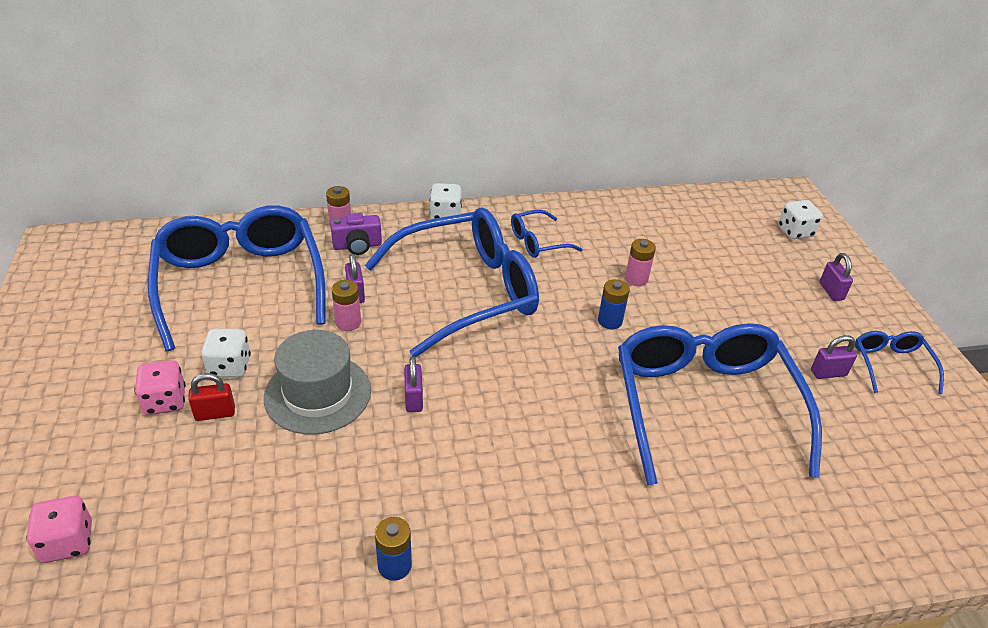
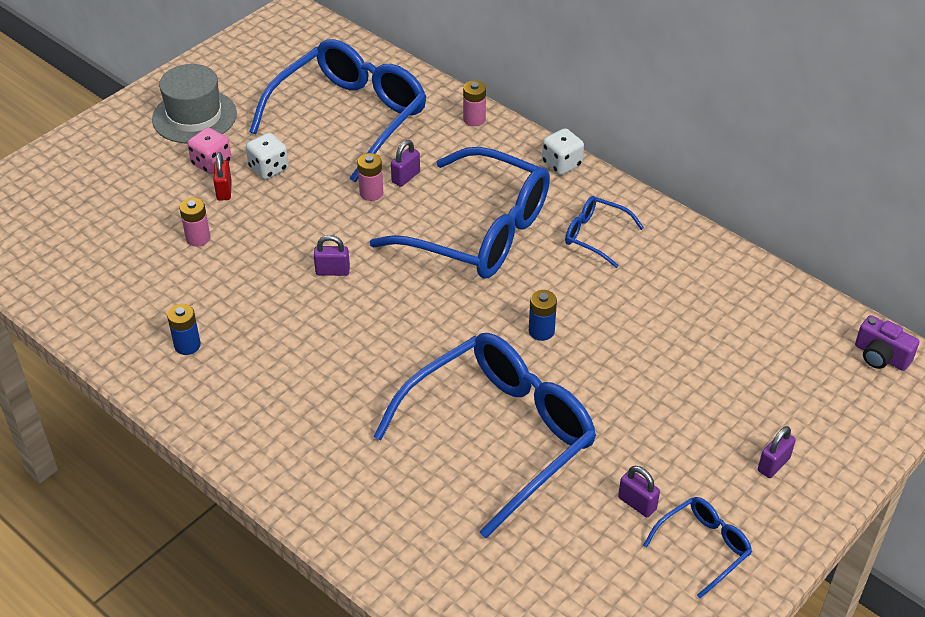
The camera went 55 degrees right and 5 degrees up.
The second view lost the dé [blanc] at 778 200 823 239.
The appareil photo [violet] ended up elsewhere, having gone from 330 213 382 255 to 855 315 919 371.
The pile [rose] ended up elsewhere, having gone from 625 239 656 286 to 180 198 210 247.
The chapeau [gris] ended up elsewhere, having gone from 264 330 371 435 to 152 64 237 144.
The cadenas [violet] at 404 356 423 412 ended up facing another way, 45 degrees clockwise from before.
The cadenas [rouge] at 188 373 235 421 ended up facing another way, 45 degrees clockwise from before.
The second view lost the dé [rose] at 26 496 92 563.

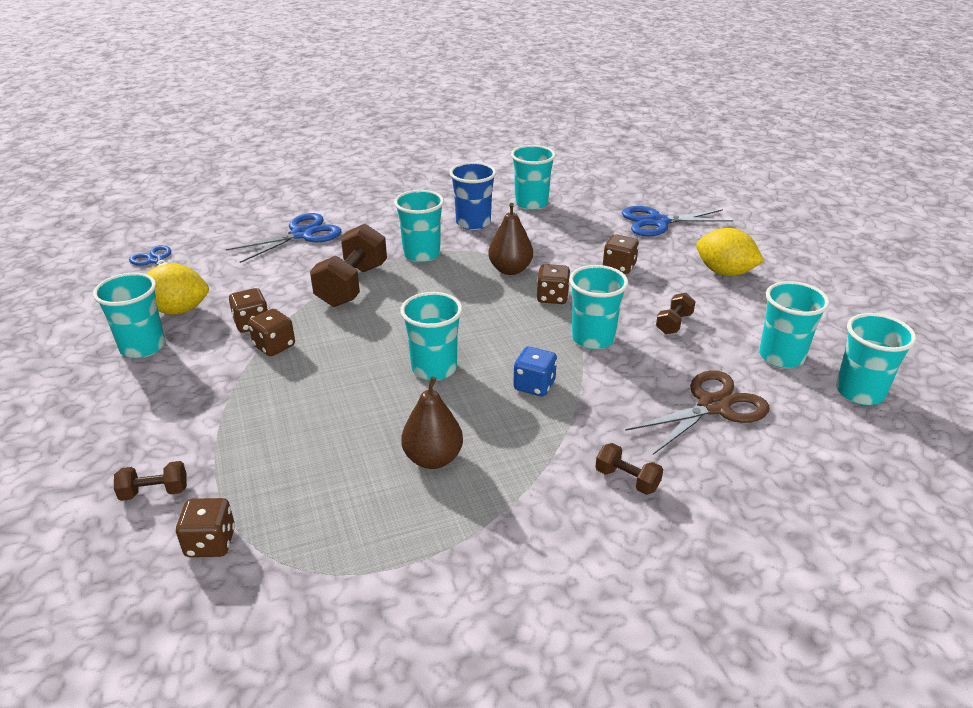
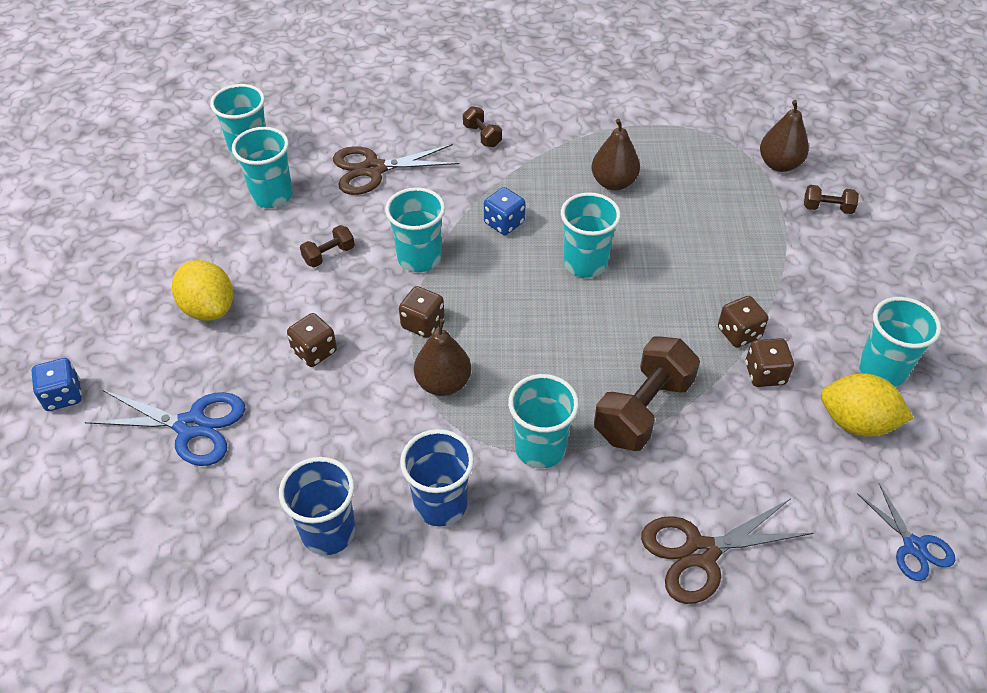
The camera went 160 degrees left and 15 degrees up.
What was the gobelet [turquoise] at 511 145 556 210 turned into the gobelet [bleu] at 279 457 355 555.
What was the ciseaux [bleu] at 226 213 341 263 turned into the ciseaux [marron] at 641 499 814 604.
Where the dé [marron] stood at 176 498 235 557, the poire [marron] came to stand at 760 100 809 172.
The second view gained the dé [bleu] at 31 358 82 411.

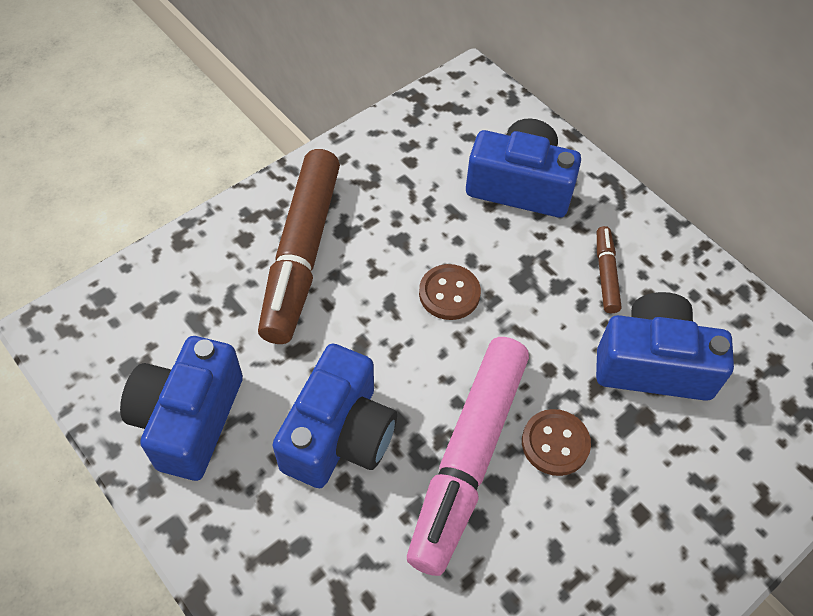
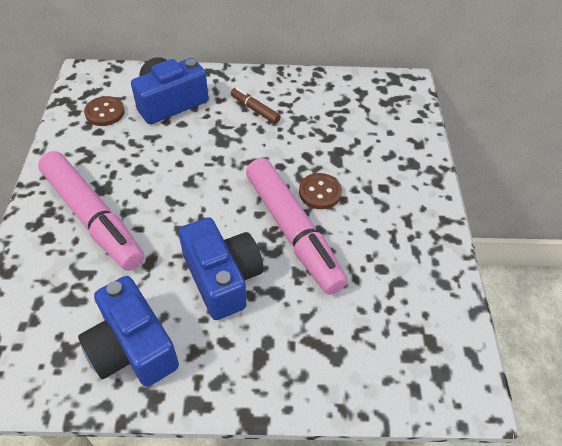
The camera went 50 degrees left and 5 degrees down.
What was the feutre [marron] at 258 149 340 344 turned into the feutre [rose] at 38 151 144 271.
The bouton [marron] ended up elsewhere, having gone from 419 264 481 320 to 84 96 125 126.
The second view lost the appareil photo [bleu] at 596 292 734 401.

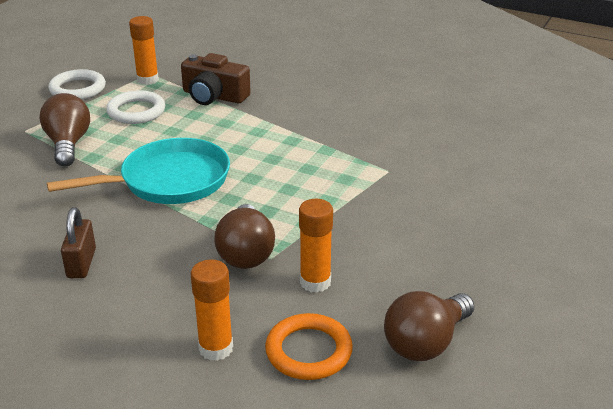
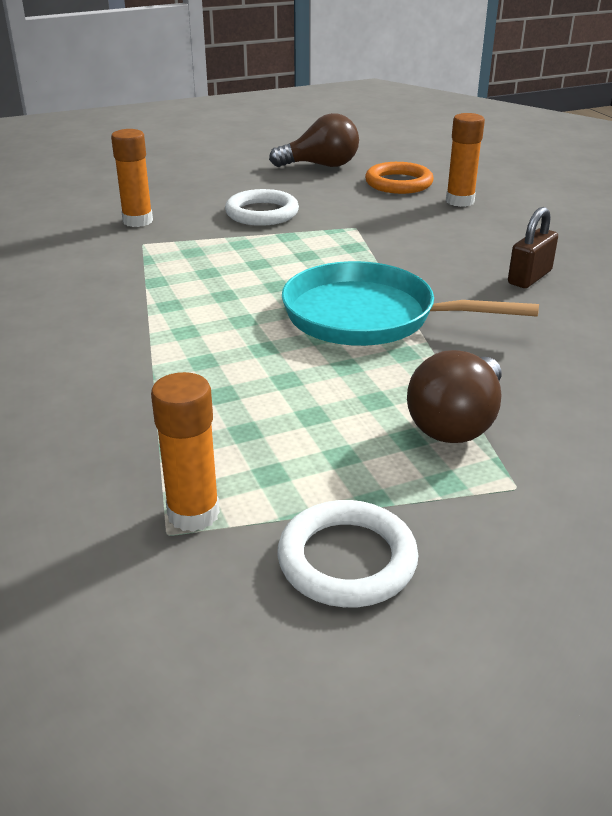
The camera went 140 degrees left and 0 degrees up.
The second view lost the appareil photo [marron] at 181 53 251 105.
The anneau [blanc] ended up elsewhere, having gone from 106 90 165 124 to 225 189 299 226.
The bâton de colle [orange] ended up elsewhere, having gone from 299 199 333 292 to 111 129 153 227.
The second view lost the ampoule [marron] at 214 204 275 269.

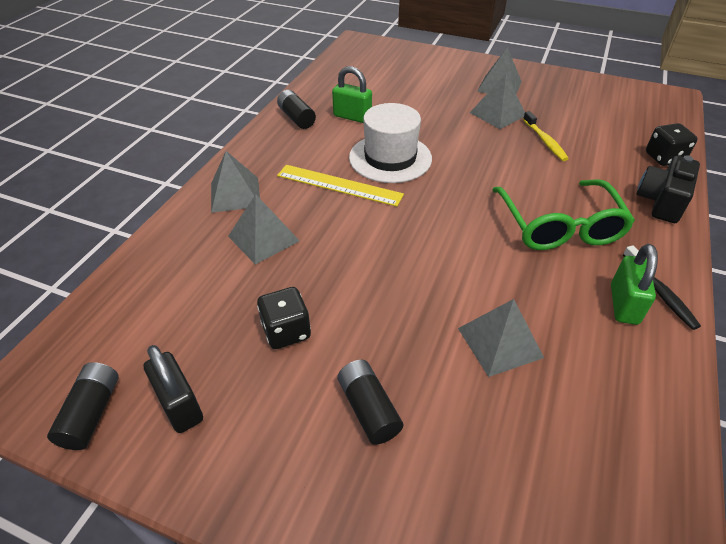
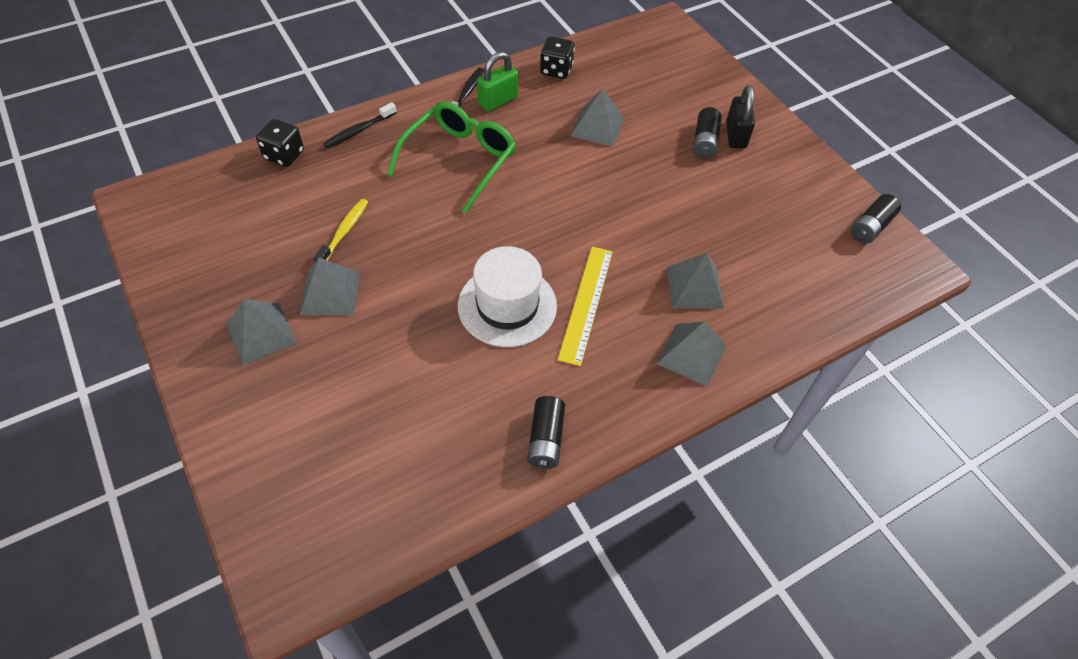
The camera went 145 degrees left and 10 degrees up.
The second view lost the cadenas [vert] at 332 66 372 123.
Where the appareil photo [noir] stood at 637 155 700 223, the brosse à dents [noir] came to stand at 323 102 397 149.
The règle [jaune] at 277 165 404 207 ended up facing another way, 45 degrees clockwise from before.
The dé [noir] ended up elsewhere, having gone from 257 287 311 349 to 540 36 575 79.
The cadenas [noir] ended up elsewhere, having gone from 144 345 203 433 to 726 85 755 149.

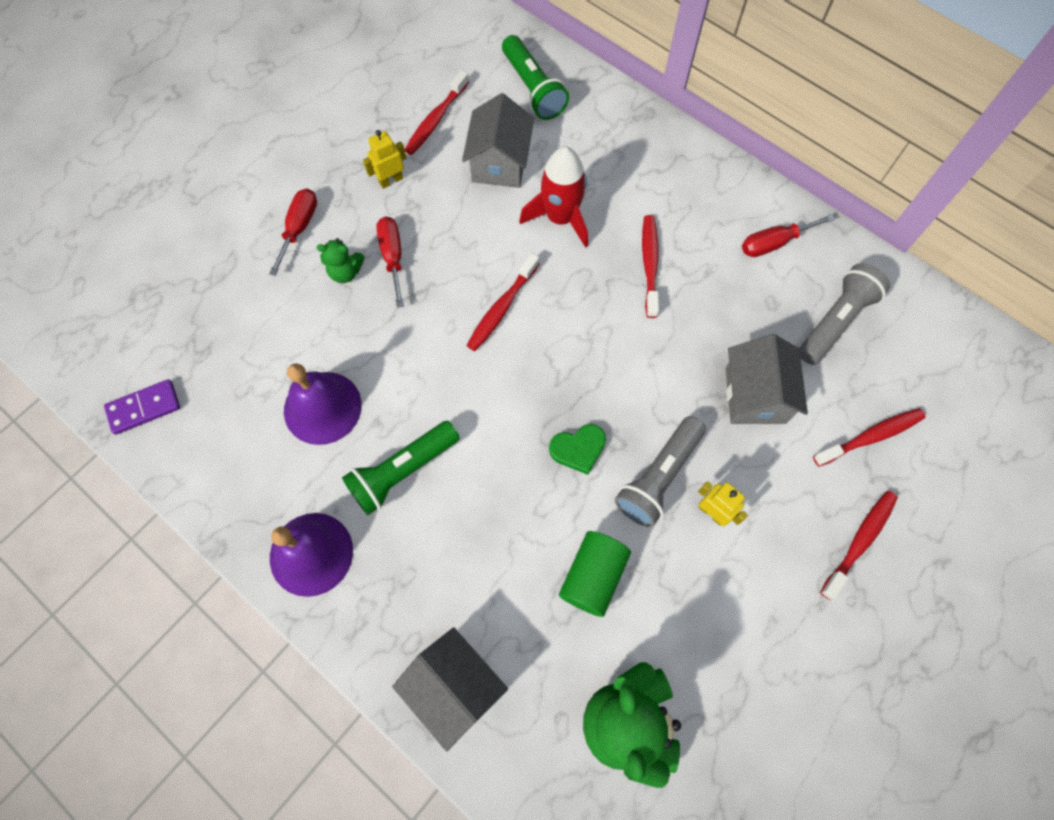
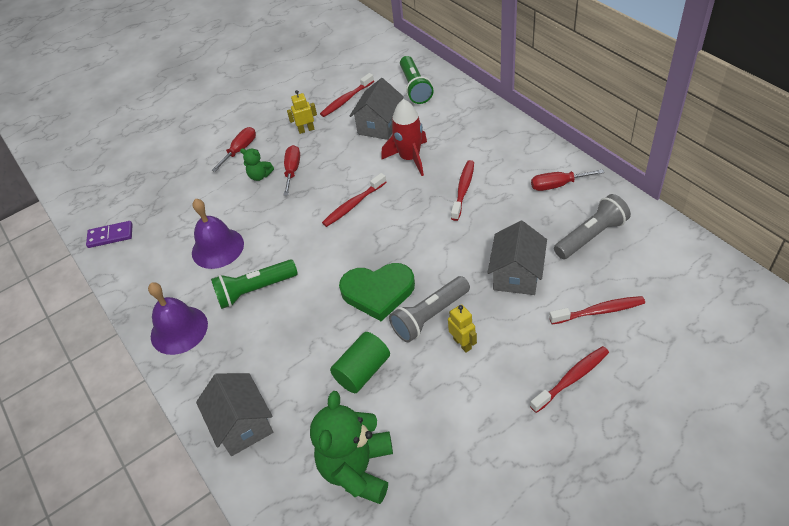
The camera went 20 degrees right and 20 degrees down.
The size of the cœur [vert] at 549 424 606 475 changed by a factor of 1.78.

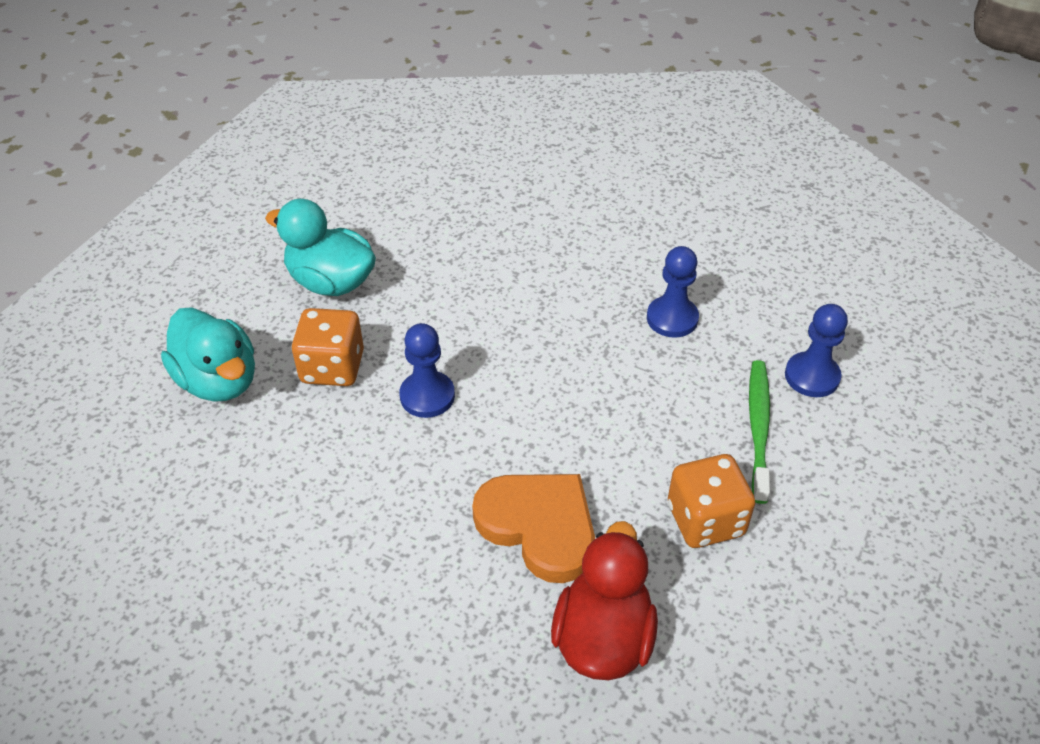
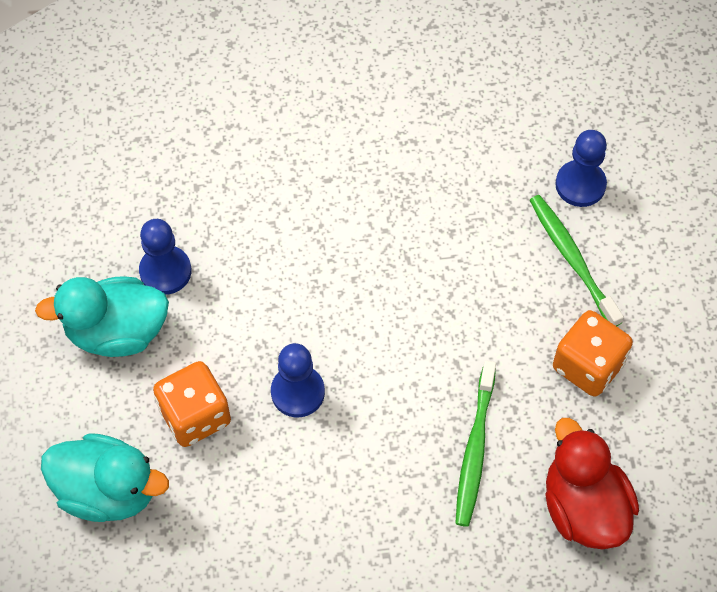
The camera went 35 degrees left and 15 degrees up.
The pion [bleu] ended up elsewhere, having gone from 647 246 699 338 to 139 219 191 295.
Where the cœur [orange] stood at 472 474 595 583, the brosse à dents [vert] came to stand at 455 360 496 527.

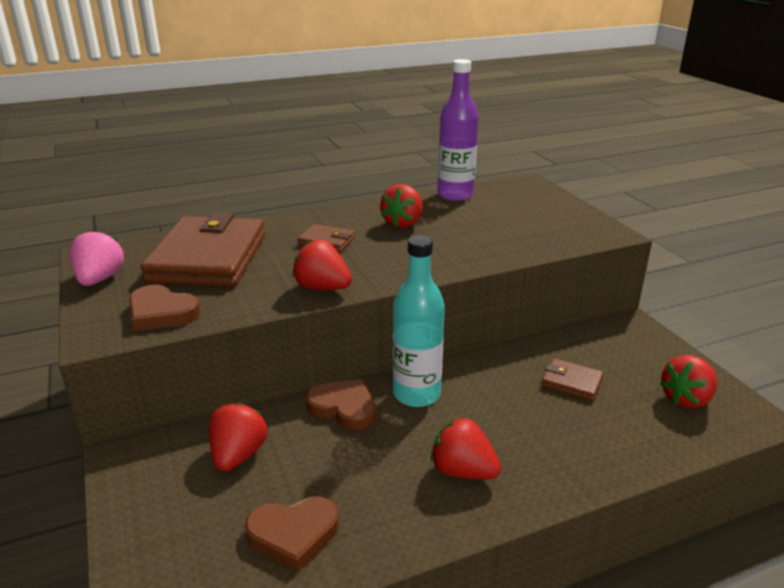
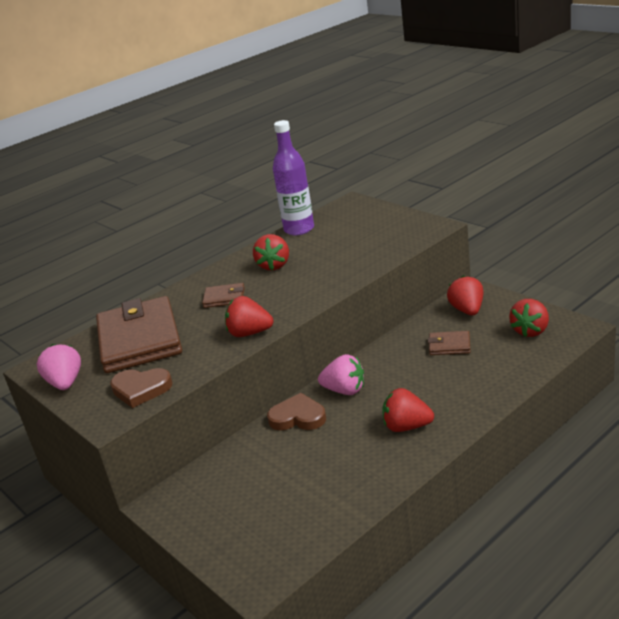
The camera went 15 degrees left and 0 degrees up.
Where the bouteille [turquoise] stood at 393 235 445 407, the fraise [rose] came to stand at 318 354 364 395.
The fraise [rouge] ended up elsewhere, having gone from 209 402 267 472 to 447 276 484 315.
The second view lost the cœur [marron] at 245 496 339 571.

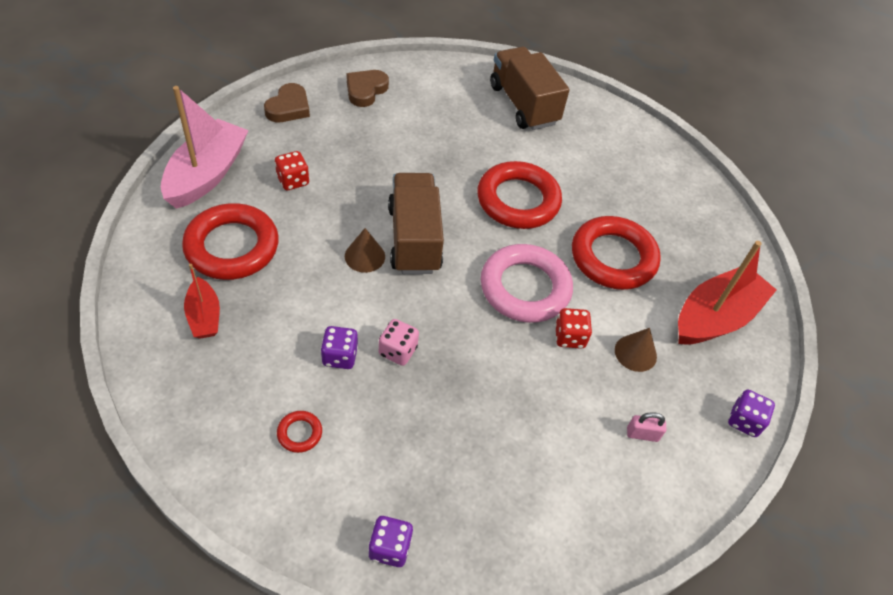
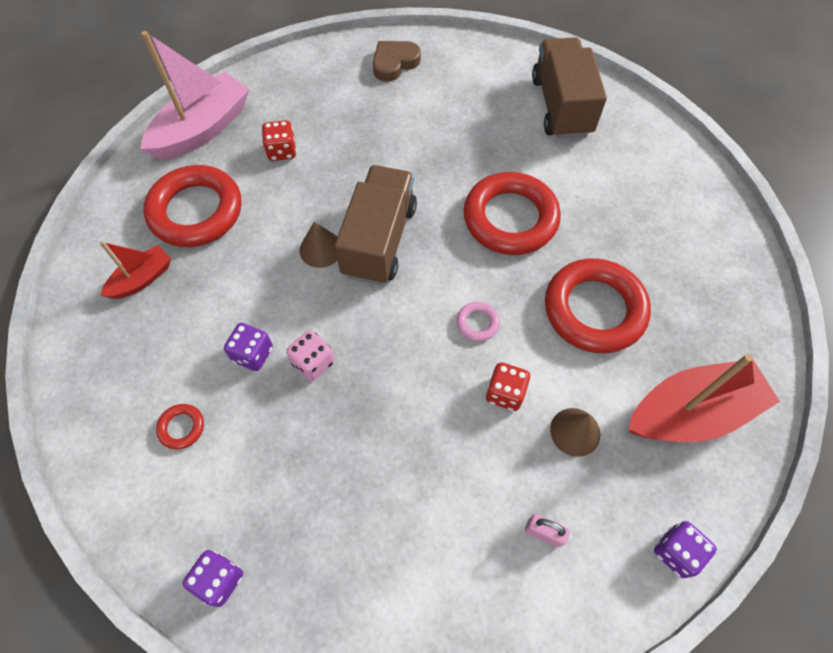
The camera went 25 degrees right and 10 degrees up.
The second view lost the cœur [marron] at 264 83 310 122.
The size of the anneau [rose] at 481 244 573 323 changed by a factor of 0.41.
The bateau [rouge] at 184 264 220 339 ended up facing another way, 135 degrees counterclockwise from before.

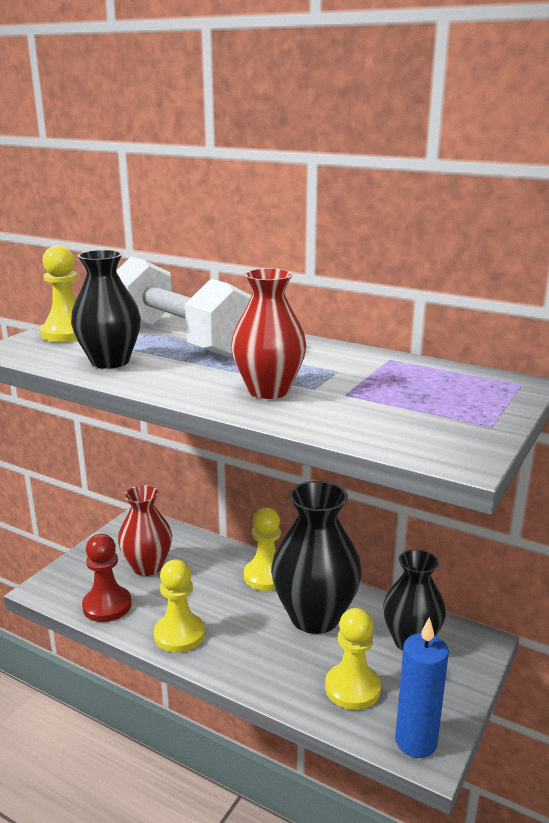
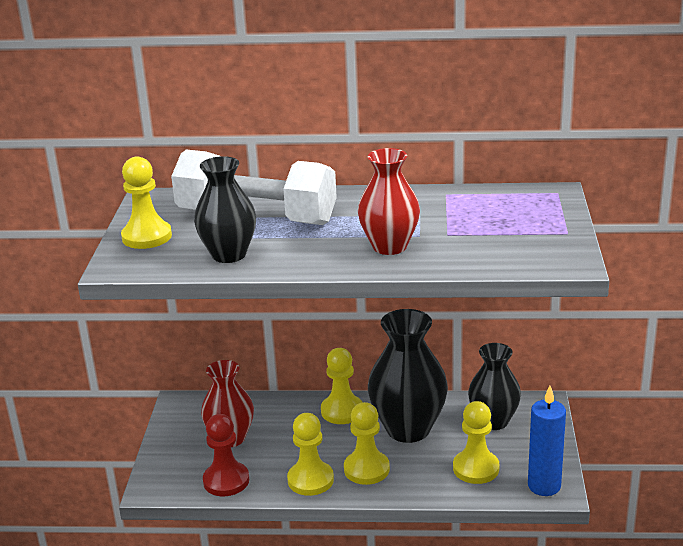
The camera went 25 degrees left and 5 degrees up.
The second view gained the pion [jaune] at 344 402 390 485.

